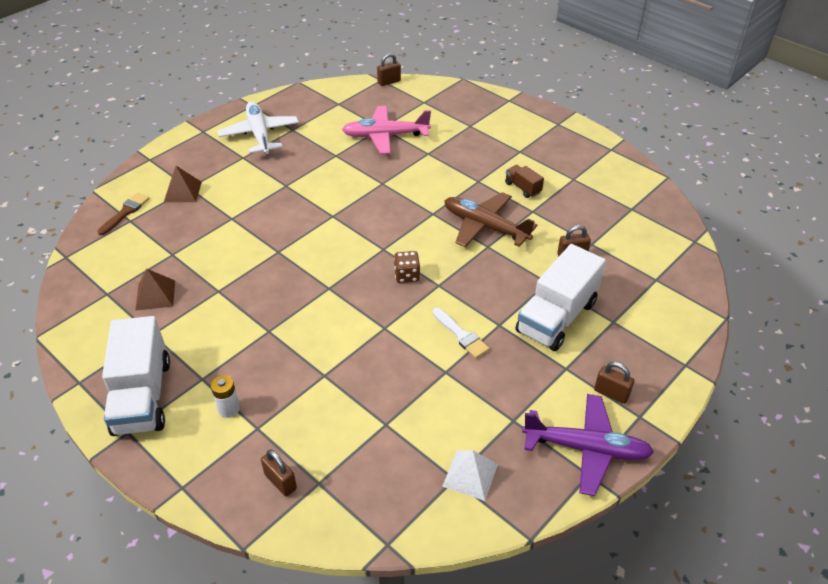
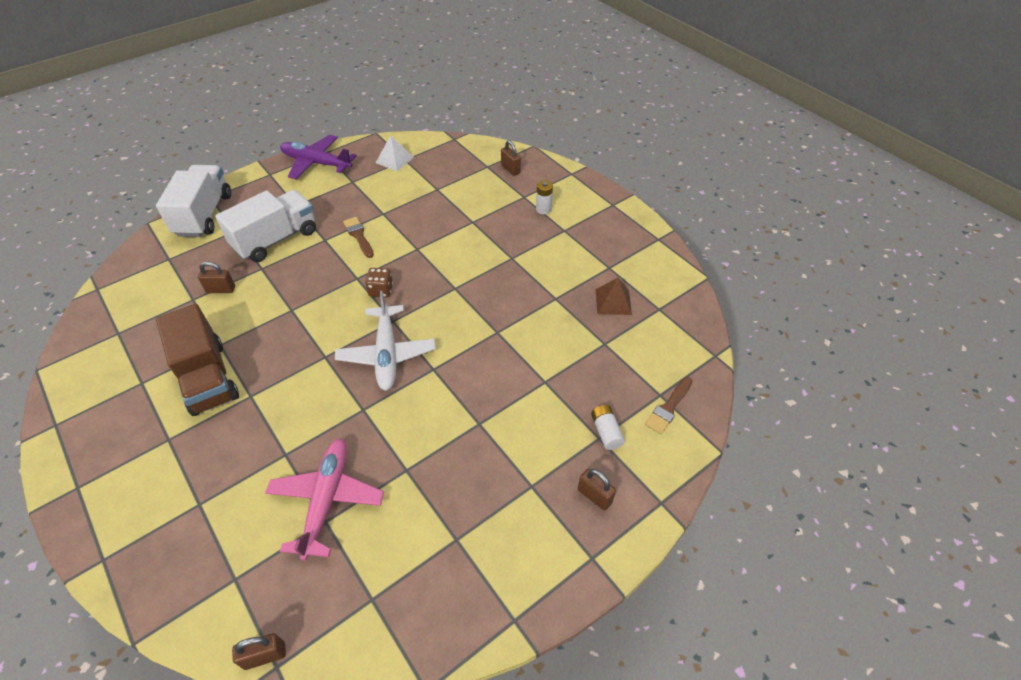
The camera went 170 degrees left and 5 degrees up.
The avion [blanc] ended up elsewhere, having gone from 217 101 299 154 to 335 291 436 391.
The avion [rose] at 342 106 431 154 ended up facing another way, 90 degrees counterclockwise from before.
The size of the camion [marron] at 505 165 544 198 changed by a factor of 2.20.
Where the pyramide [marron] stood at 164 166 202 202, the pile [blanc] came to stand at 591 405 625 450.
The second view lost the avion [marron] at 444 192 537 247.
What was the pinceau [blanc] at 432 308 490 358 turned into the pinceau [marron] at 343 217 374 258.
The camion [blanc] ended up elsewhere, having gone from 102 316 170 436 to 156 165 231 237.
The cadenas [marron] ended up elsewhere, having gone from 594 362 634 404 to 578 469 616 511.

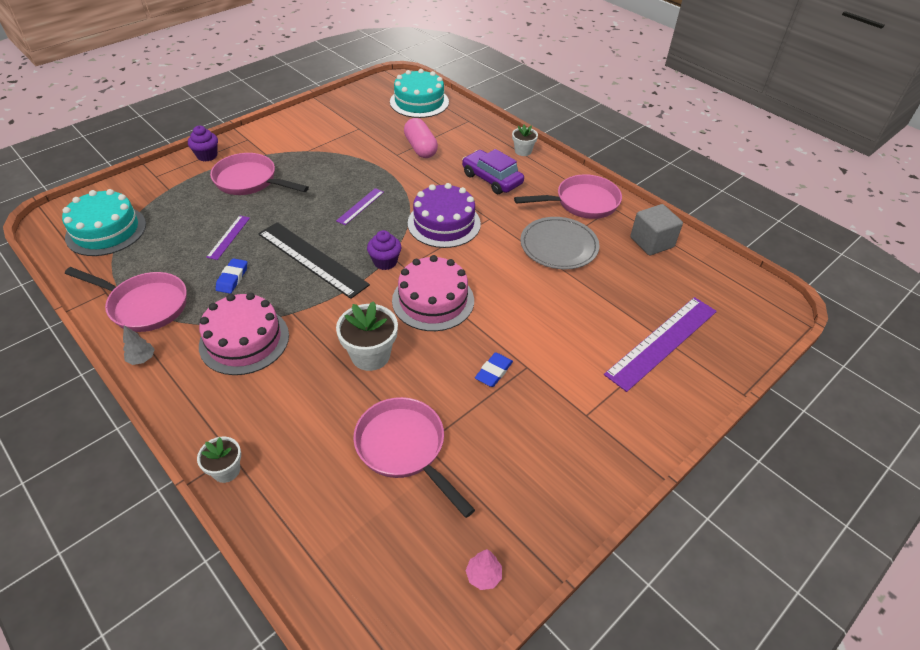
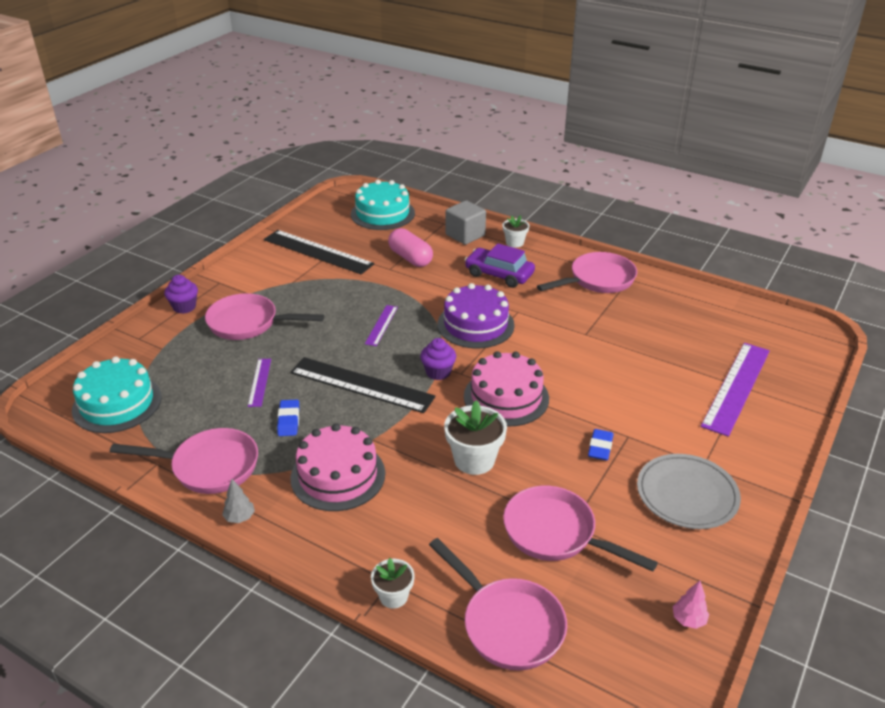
The camera went 15 degrees left and 10 degrees down.
The cube [gris] ended up elsewhere, having gone from 630 204 683 255 to 446 200 486 245.
The assiette [gris] ended up elsewhere, having gone from 520 217 600 270 to 637 454 741 529.
The second view gained the règle [noir] at 264 230 374 274.
The second view gained the poêle [rose] at 429 538 567 670.

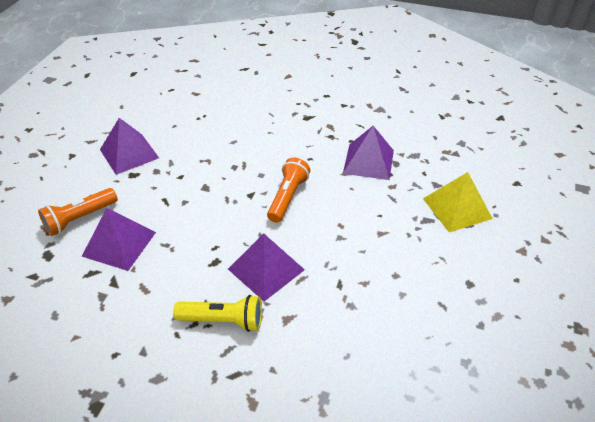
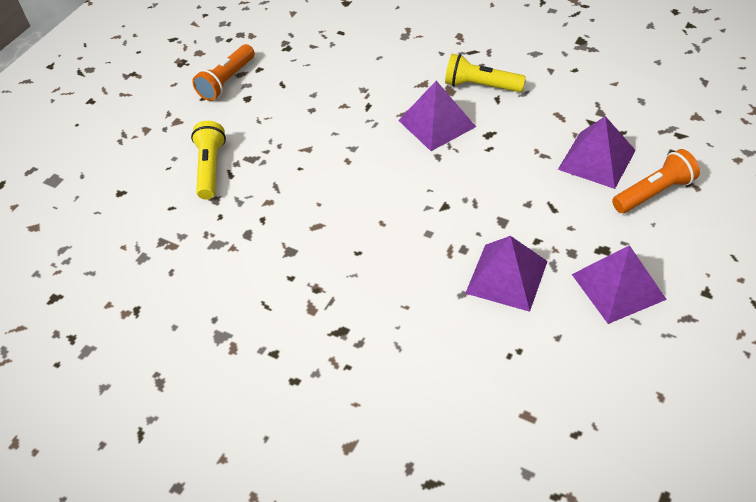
The camera went 165 degrees left and 5 degrees up.
The pyramide [violet] ended up elsewhere, having gone from 343 126 394 180 to 465 236 548 312.
The lampe de poche [orange] ended up elsewhere, having gone from 267 157 310 223 to 192 44 255 101.
Where the pyramide [jaune] stood at 423 172 493 232, the lampe de poche [jaune] came to stand at 191 121 226 199.

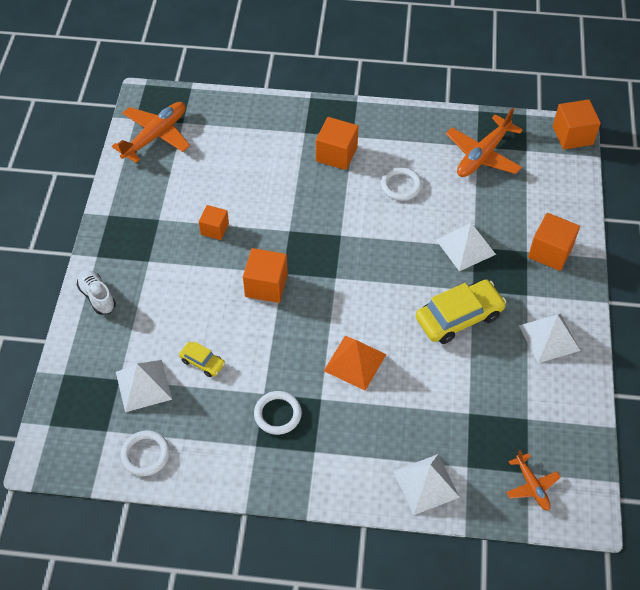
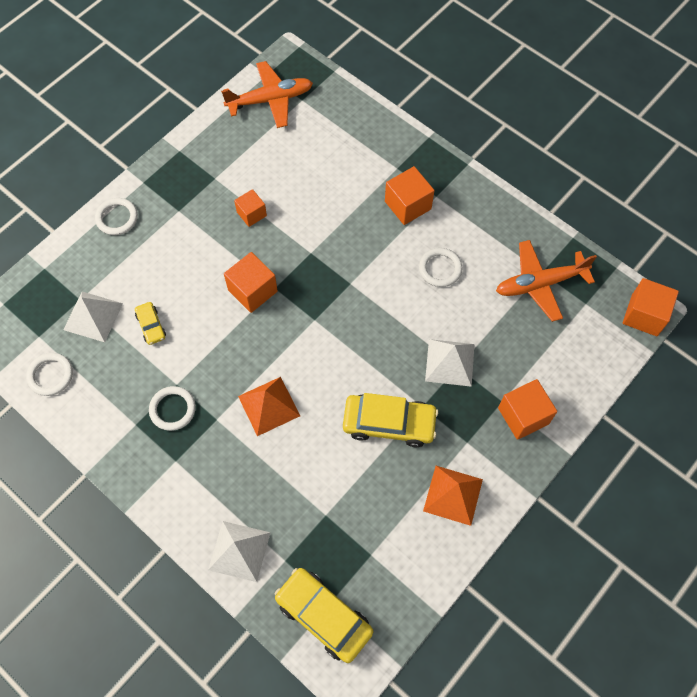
The camera went 35 degrees right and 10 degrees up.
Where the chaussure [blanc] stood at 77 270 116 315, the anneau [blanc] came to stand at 95 198 138 235.
What was the pyramide [blanc] at 519 314 580 363 turned into the pyramide [orange] at 423 466 483 526.
Where the avion [orange] stood at 506 450 561 511, the voiture [jaune] came to stand at 275 568 373 663.

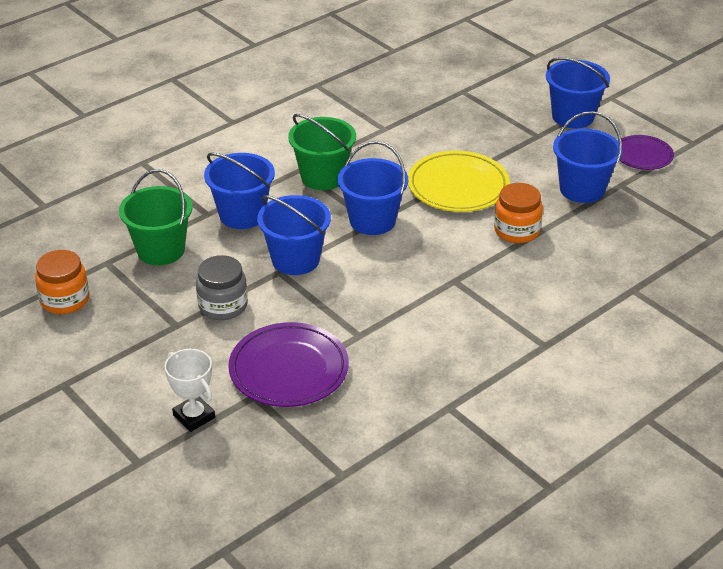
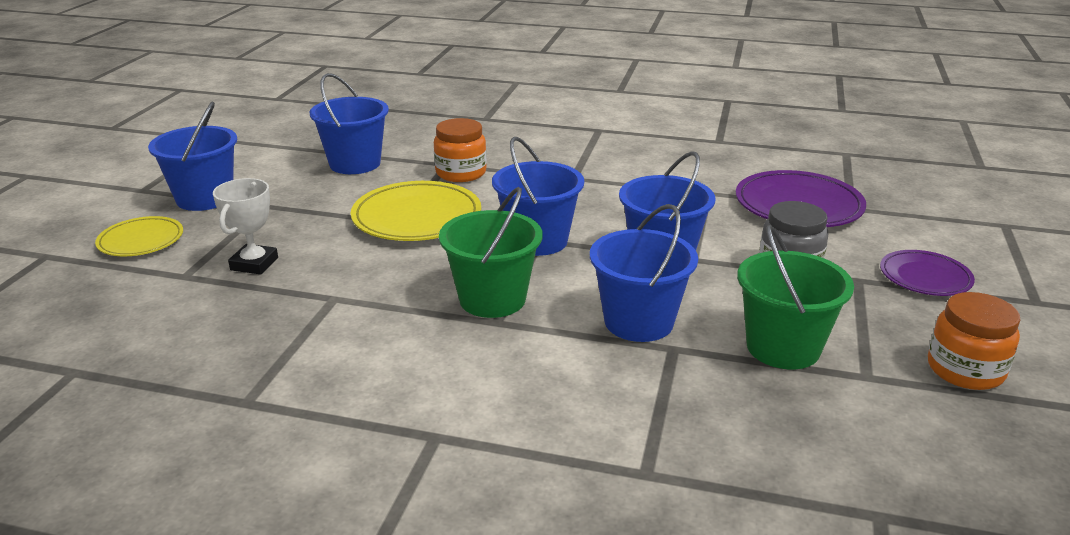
The camera went 125 degrees left and 10 degrees down.
The assiette [violet] ended up elsewhere, having gone from 620 135 674 170 to 880 250 975 296.
The trophée [blanc] ended up elsewhere, having gone from 165 349 215 432 to 213 178 278 275.
The second view gained the assiette [jaune] at 95 216 183 256.

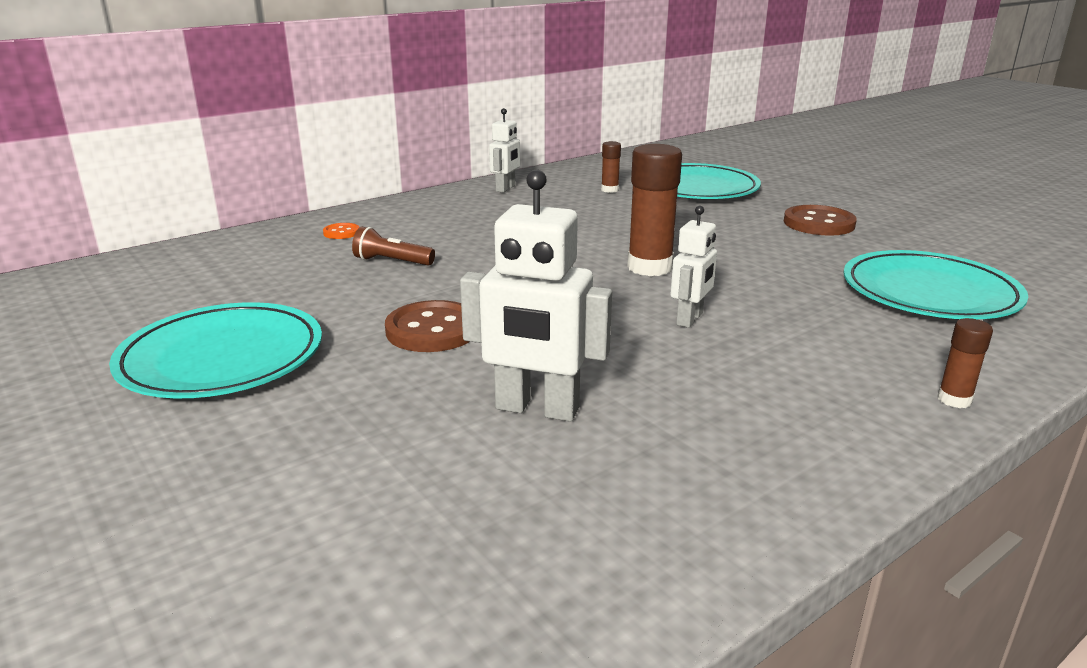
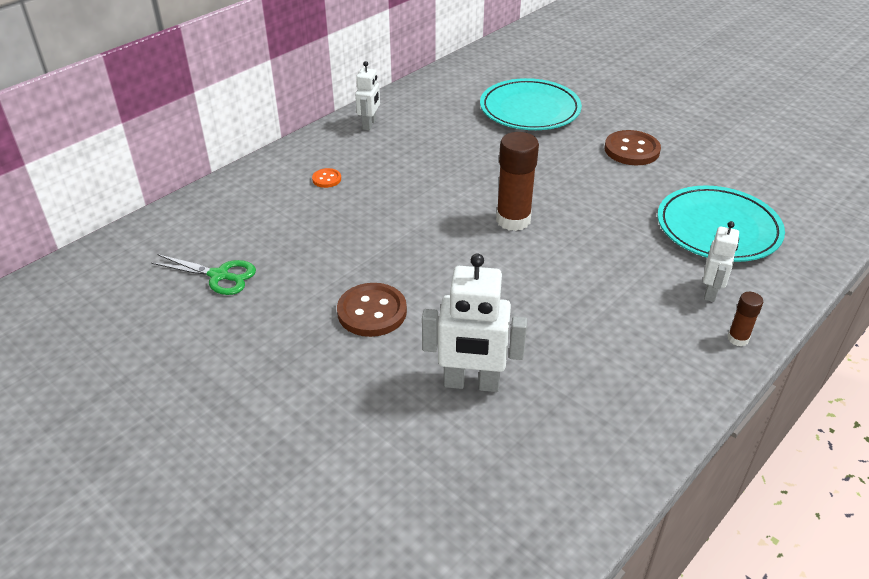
The camera went 10 degrees left and 15 degrees up.
The second view lost the bâton de colle [marron] at 601 141 621 193.
The robot [blanc] ended up elsewhere, having gone from 670 206 717 328 to 703 221 739 302.
The bouton [orange] ended up elsewhere, having gone from 323 223 359 239 to 312 168 341 188.
The second view lost the lampe de poche [marron] at 352 227 435 265.
The second view lost the assiette [turquoise] at 109 302 322 398.
The second view gained the ciseaux [vert] at 151 254 256 295.

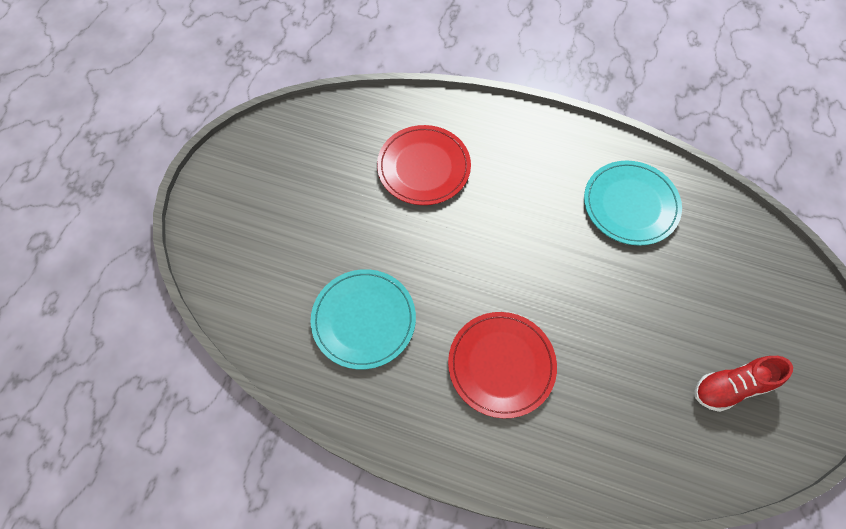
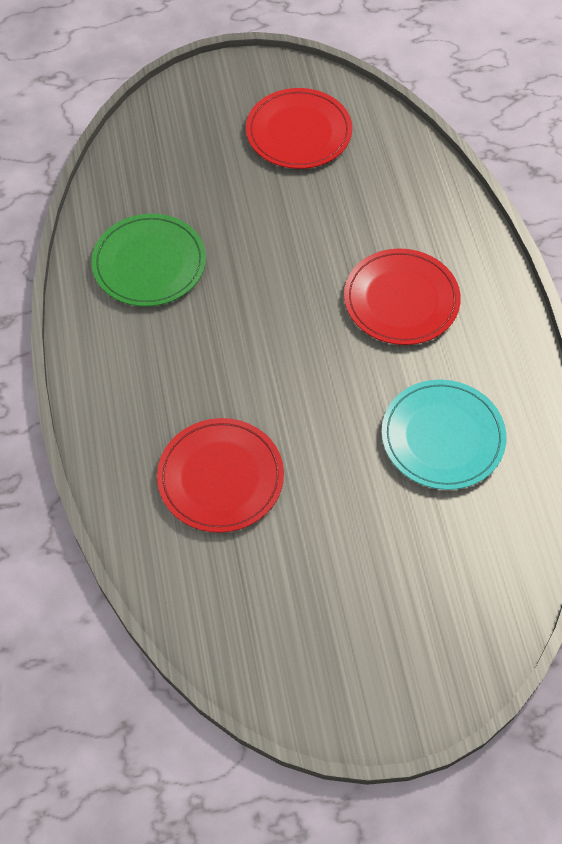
The camera went 120 degrees left and 5 degrees down.
What was the assiette [turquoise] at 584 161 682 246 turned into the assiette [vert] at 91 214 206 307.
Where the chaussure [rouge] stood at 695 356 793 412, the assiette [rouge] came to stand at 246 88 352 169.

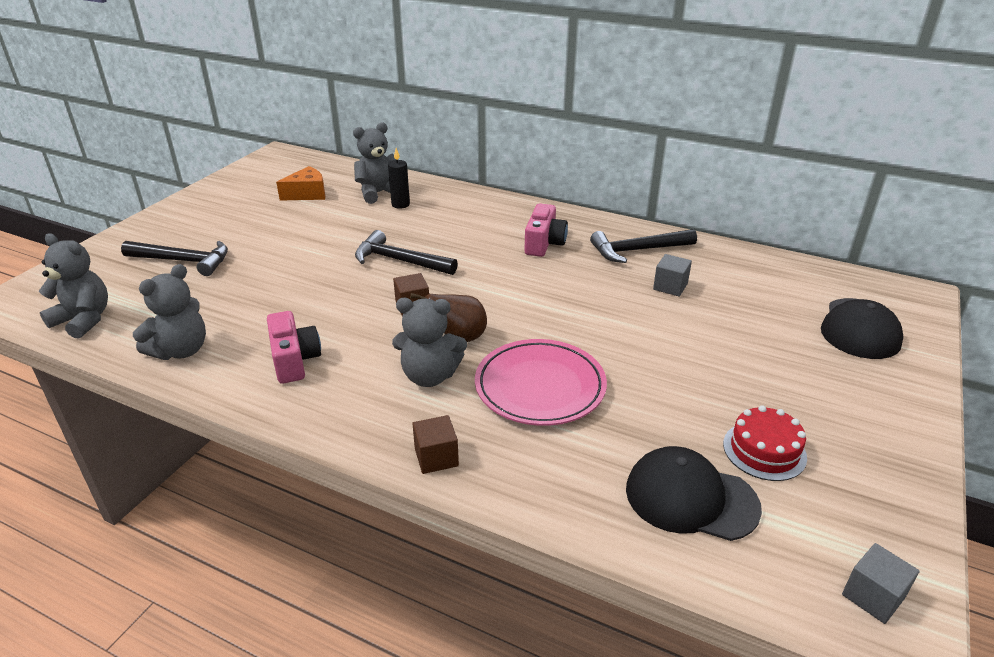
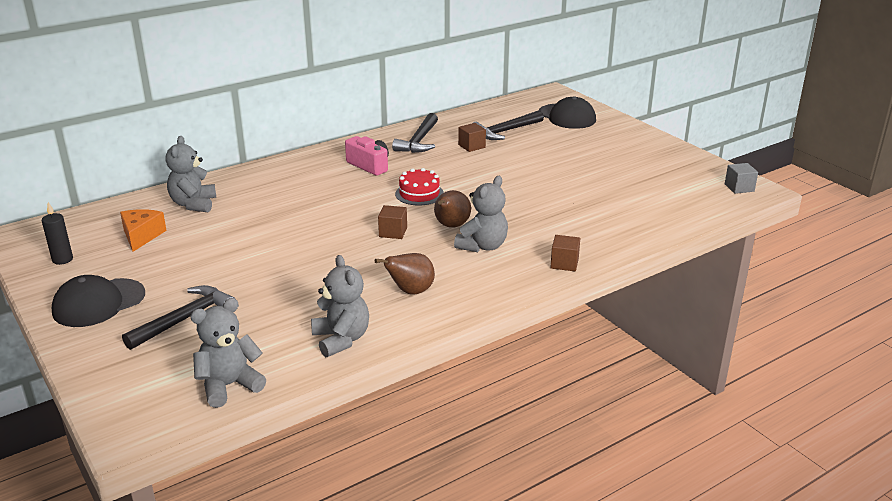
The camera went 60 degrees left and 5 degrees down.
The bougie [noir] ended up elsewhere, having gone from 388 148 410 209 to 42 202 73 265.
The marteau [noir] ended up elsewhere, having gone from 355 230 458 275 to 473 110 544 140.
What was the cube [gris] at 653 254 692 297 turned into the cube [marron] at 458 123 486 152.
Where the appareil photo [rose] stood at 267 311 321 384, the poire [marron] came to stand at 375 253 435 295.
The second view lost the assiette [rose] at 475 339 607 426.
The gâteau [rouge] ended up elsewhere, having gone from 723 405 807 481 to 395 168 444 205.
The casquette [noir] ended up elsewhere, having gone from 626 446 762 541 to 52 275 145 327.

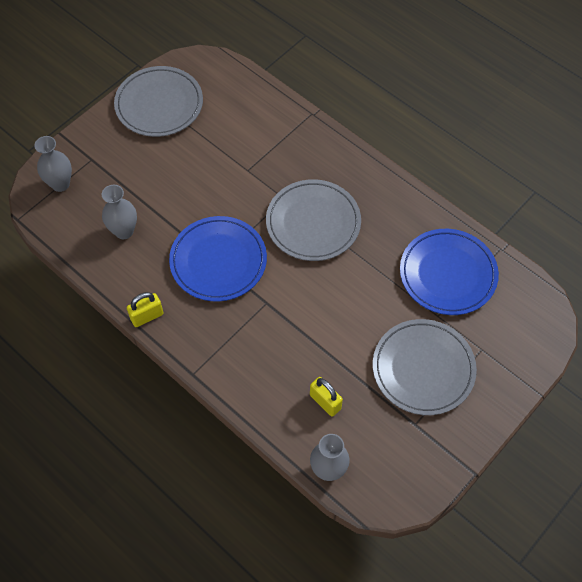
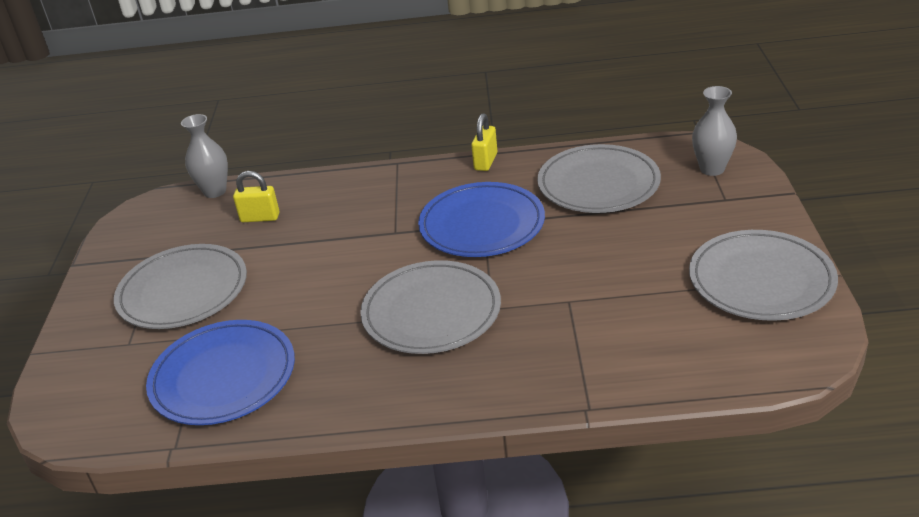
The camera went 140 degrees right and 25 degrees down.
Where the vase [gris] stood at 102 185 137 239, the assiette [gris] came to stand at 537 144 661 213.

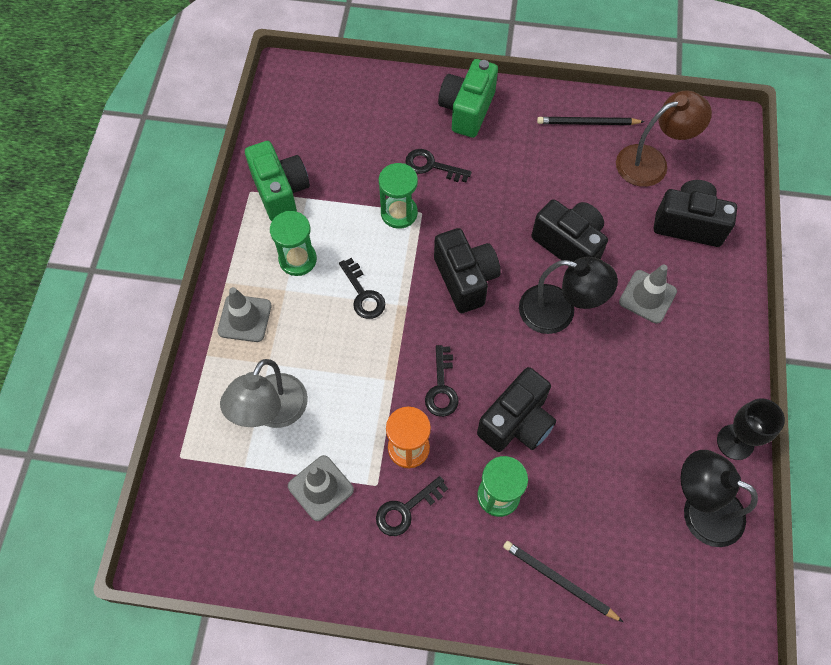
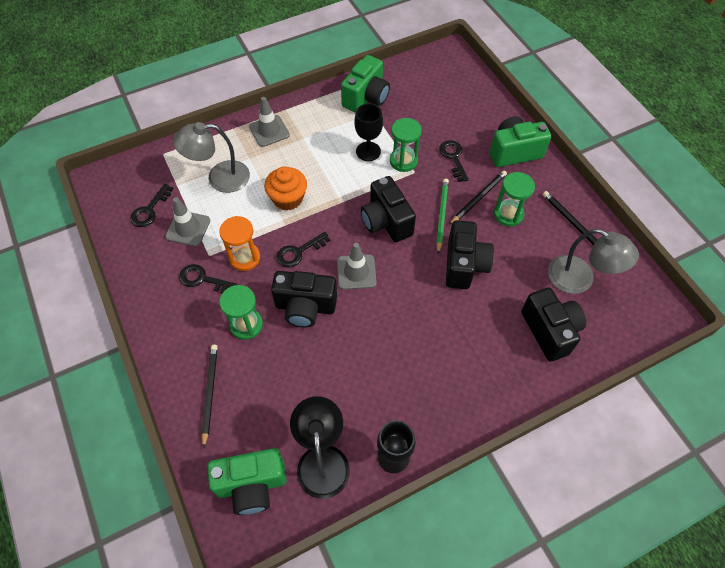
The camera went 55 degrees right and 5 degrees down.
What was the lampe [marron] at 616 90 712 187 turned into the lampe [gris] at 548 229 639 294.
The sablier [vert] ended up elsewhere, having gone from 270 211 317 276 to 494 172 535 227.
The appareil photo [noir] at 434 228 501 313 ended up facing another way, 120 degrees clockwise from before.
The second view lost the lampe [noir] at 519 257 618 334.
The clé [noir] ended up elsewhere, having gone from 339 258 385 319 to 130 184 173 227.
The cône de chantier [gris] ended up elsewhere, having gone from 619 264 677 324 to 337 243 377 290.
The second view gained the verre à pied [noir] at 354 103 383 161.
The second view gained the muffin [orange] at 264 167 307 211.
The second view gained the crayon [noir] at 449 170 507 225.
The second view gained the crayon [vert] at 436 179 449 254.
The second view gained the appareil photo [vert] at 207 448 287 515.

